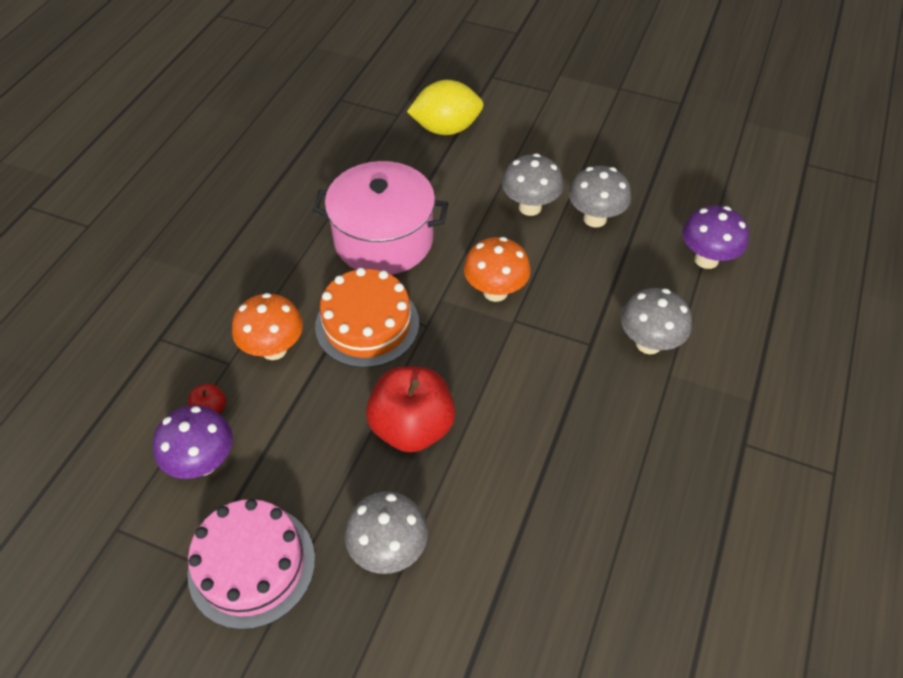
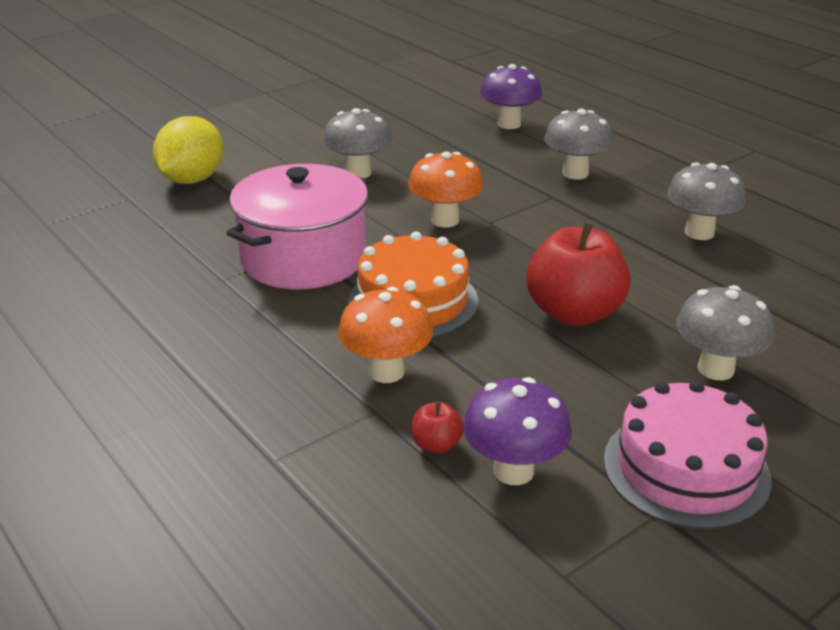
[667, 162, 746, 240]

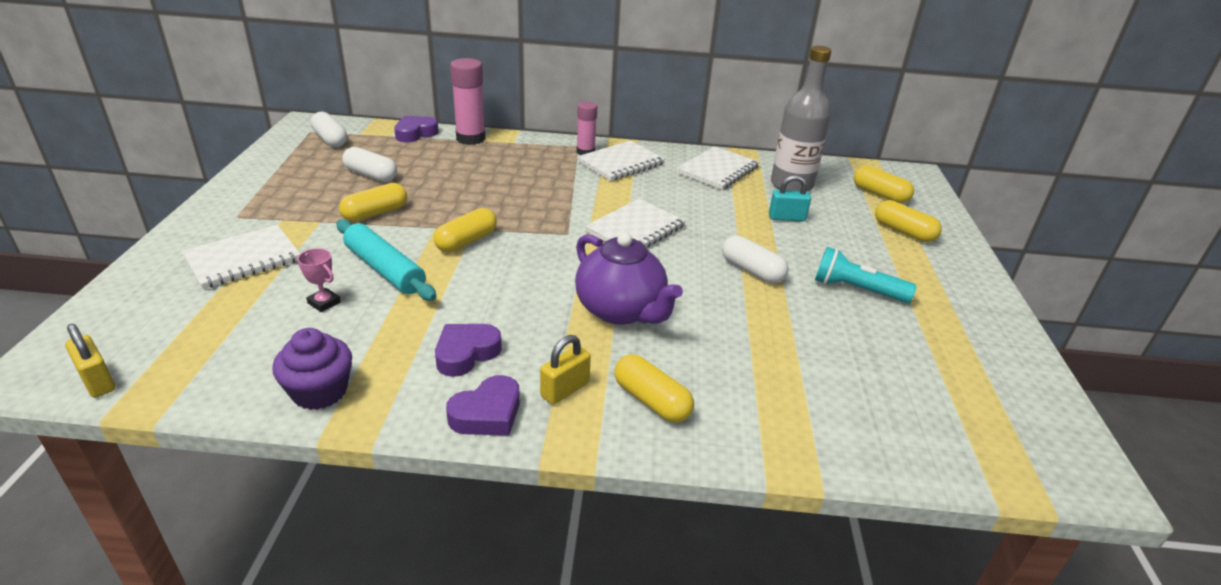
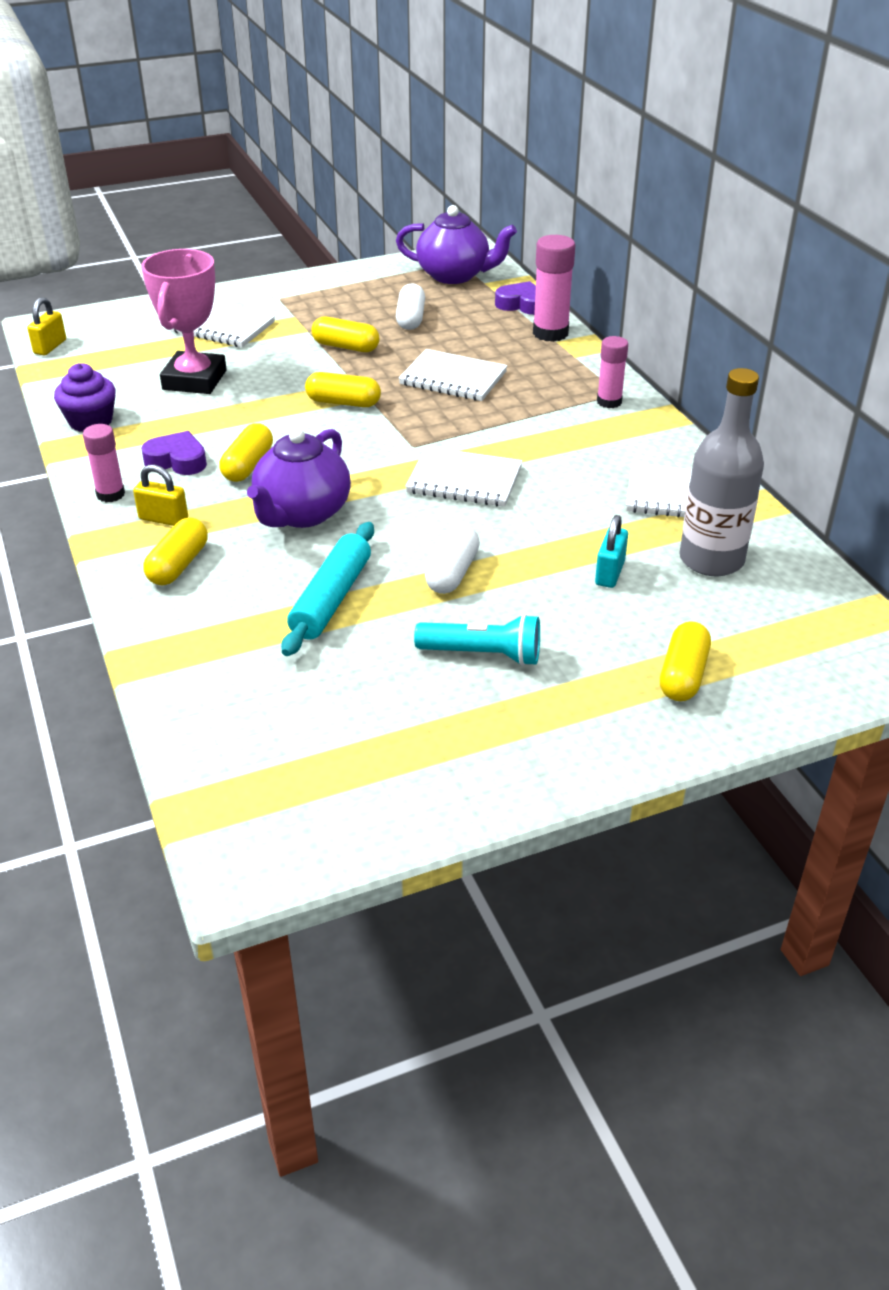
[83, 424, 125, 503]
[141, 249, 227, 394]
[219, 423, 273, 482]
[281, 522, 374, 656]
[396, 205, 517, 284]
[399, 349, 507, 401]
[414, 614, 540, 666]
[595, 515, 628, 588]

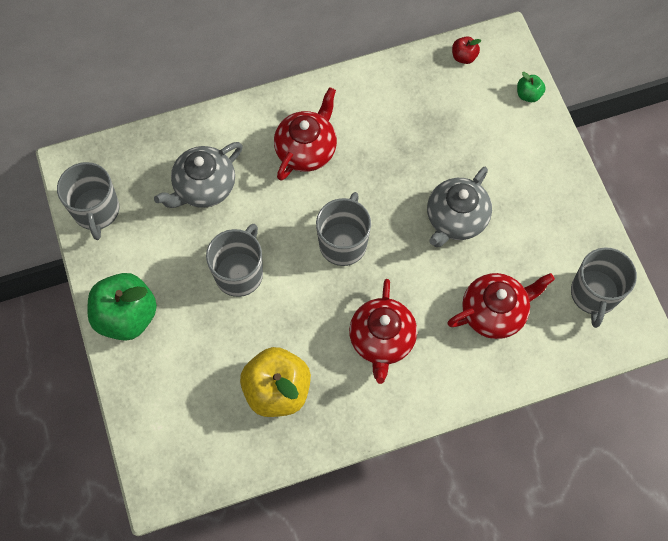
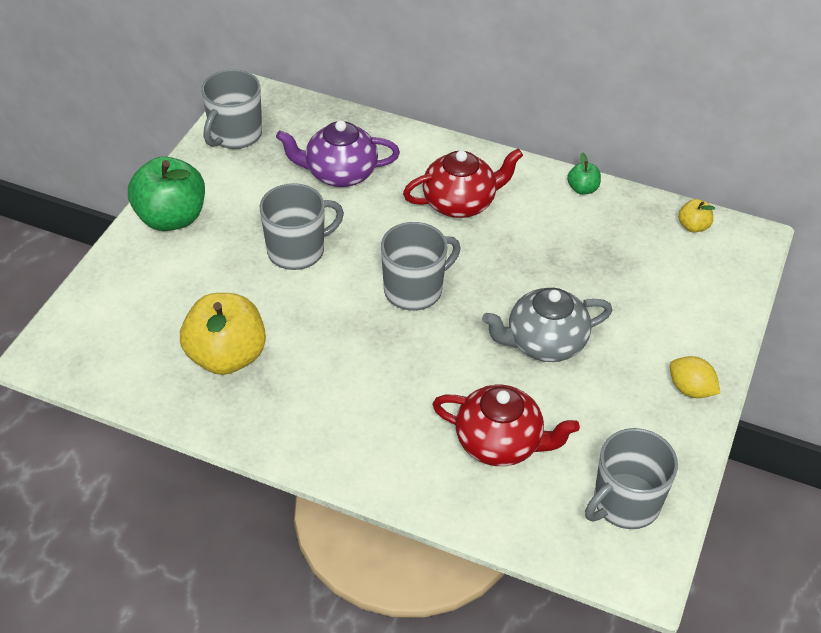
[276, 120, 400, 187]
[567, 152, 601, 195]
[670, 356, 720, 398]
[678, 199, 715, 233]
[349, 279, 417, 384] (first image)

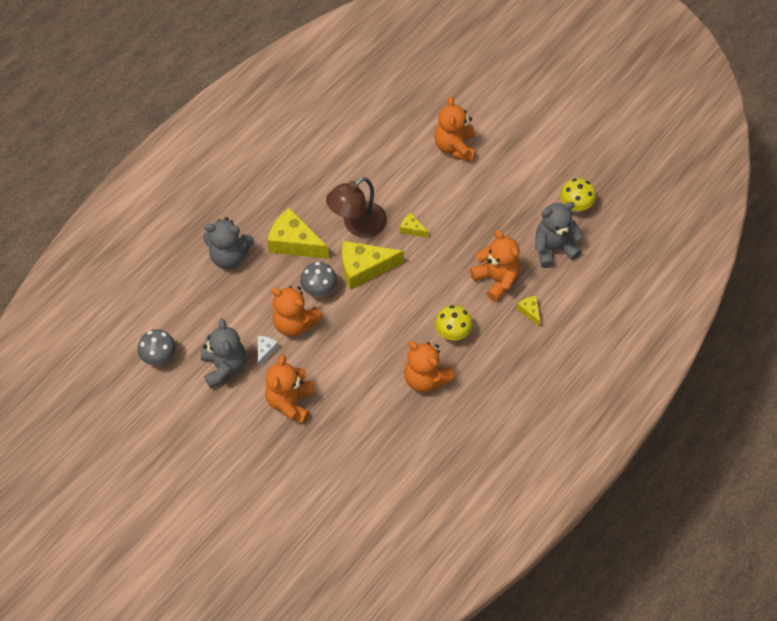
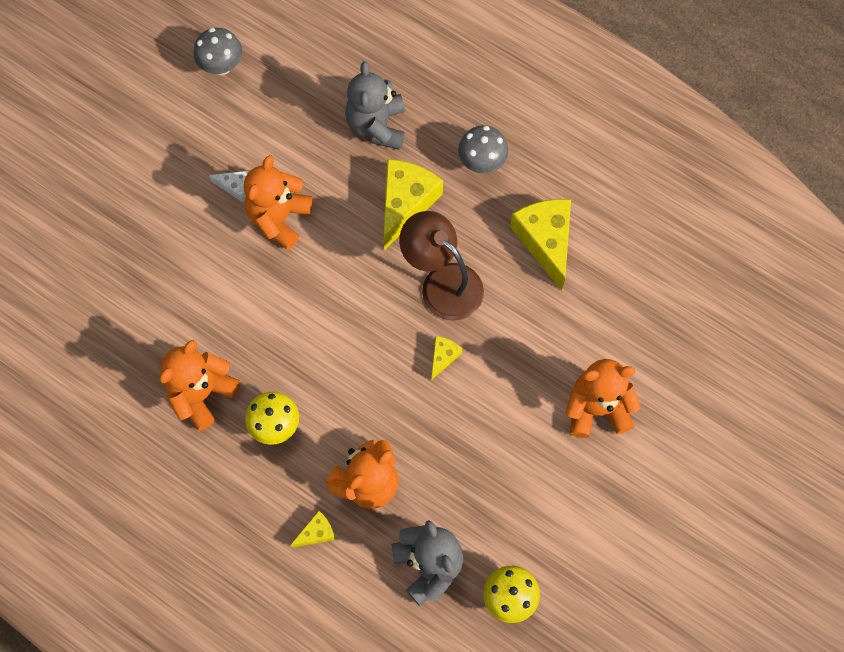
[458, 125, 508, 174]
[510, 199, 571, 291]
[201, 319, 246, 389] (first image)
[265, 354, 314, 424] (first image)

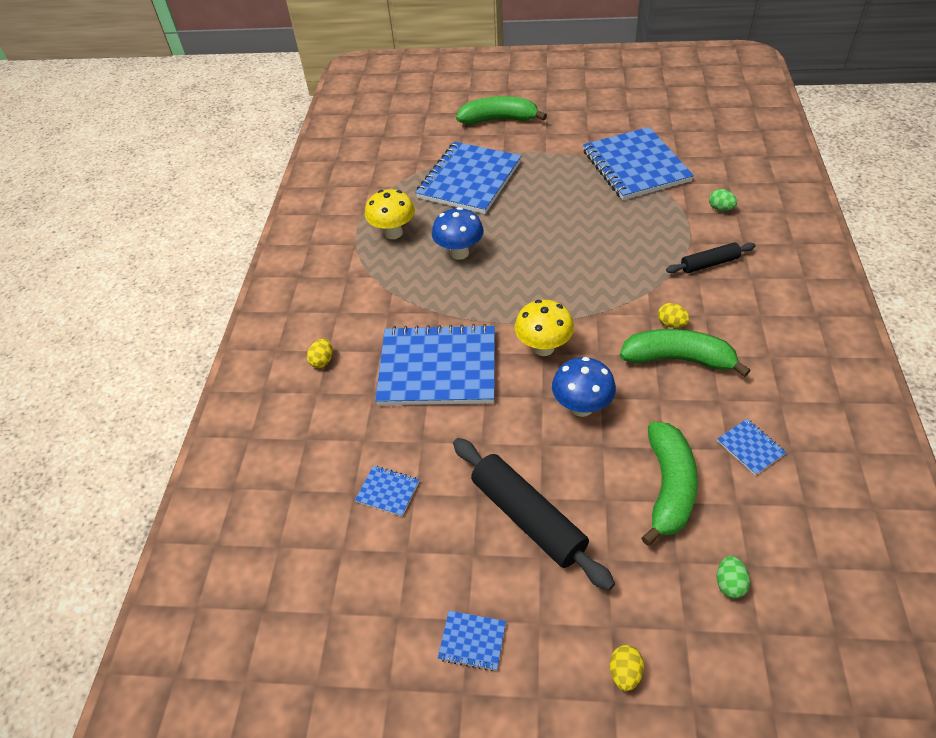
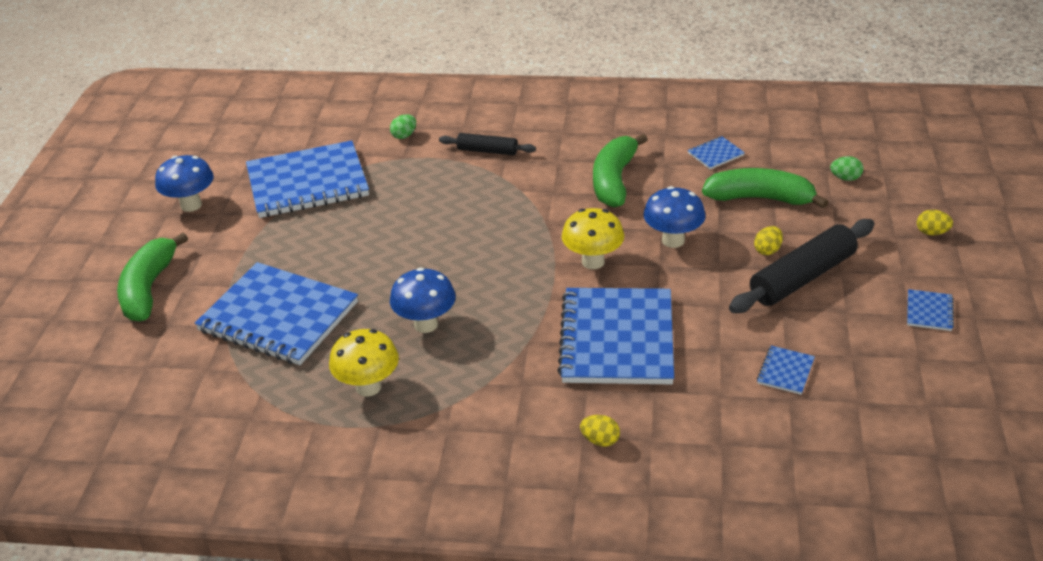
[155, 155, 214, 212]
[439, 133, 536, 155]
[754, 226, 783, 255]

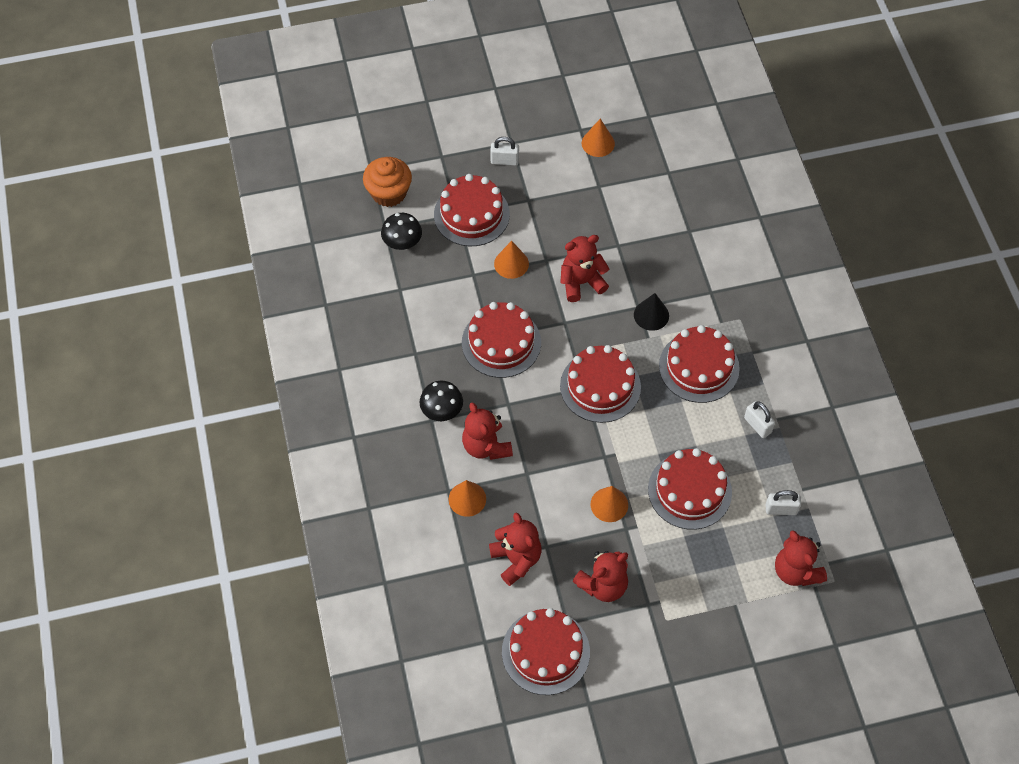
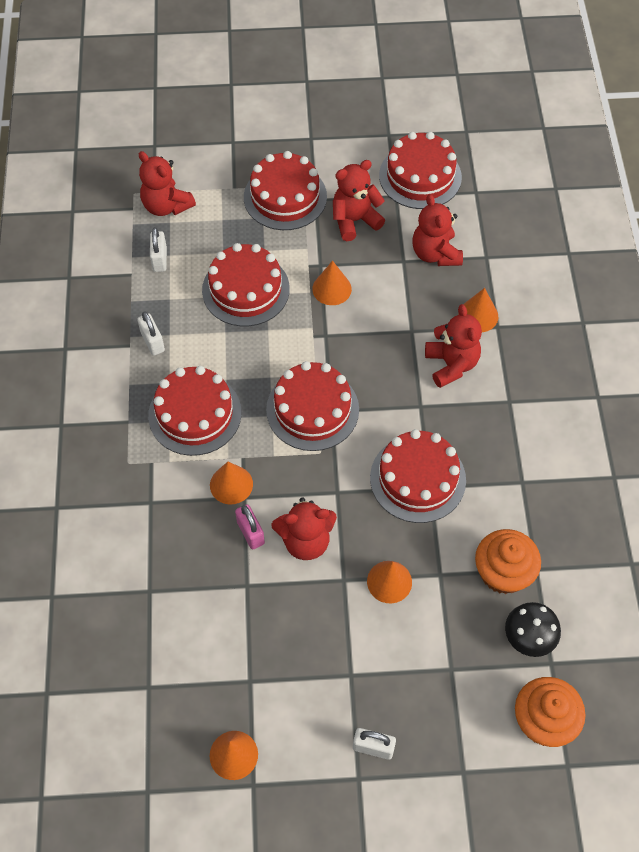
[139, 151, 196, 216]
[150, 227, 167, 272]
[210, 462, 253, 505]
[235, 504, 265, 550]
[244, 151, 327, 230]
[475, 529, 541, 594]
[419, 381, 463, 421] (first image)

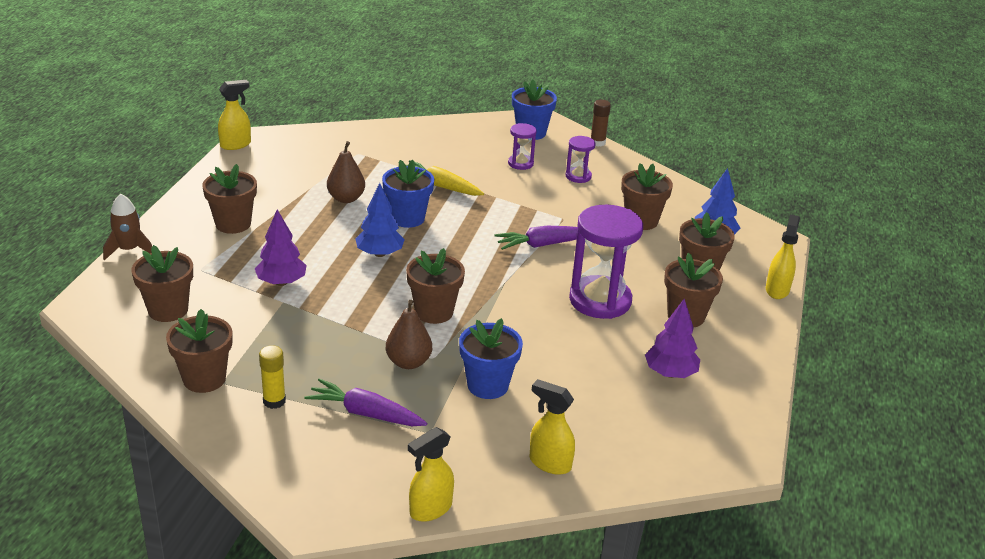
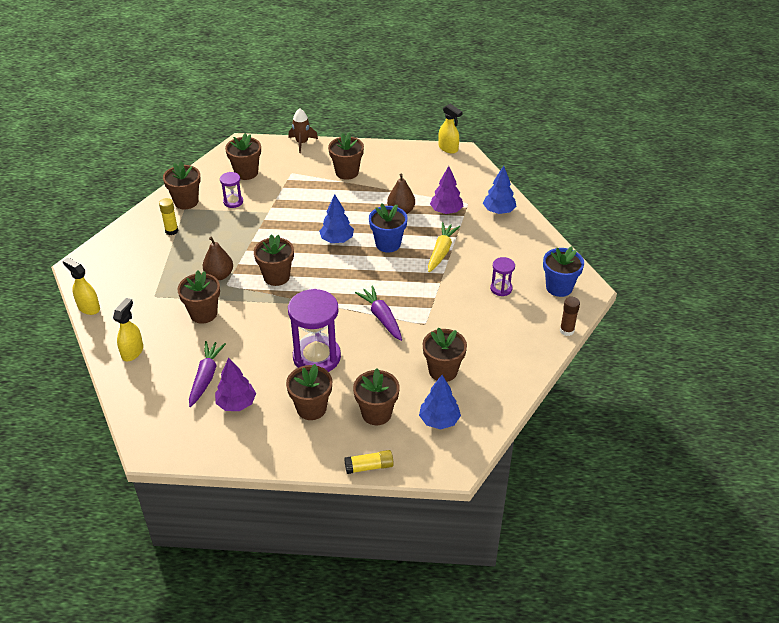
[177, 270, 220, 324]
[189, 341, 226, 407]
[220, 172, 243, 208]
[344, 450, 394, 474]
[430, 166, 463, 214]
[483, 166, 517, 214]

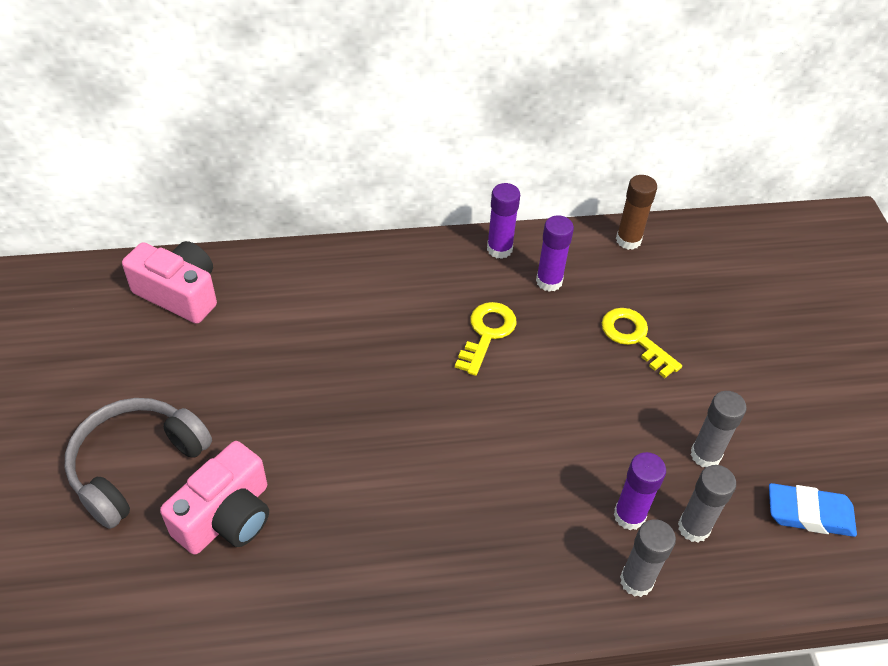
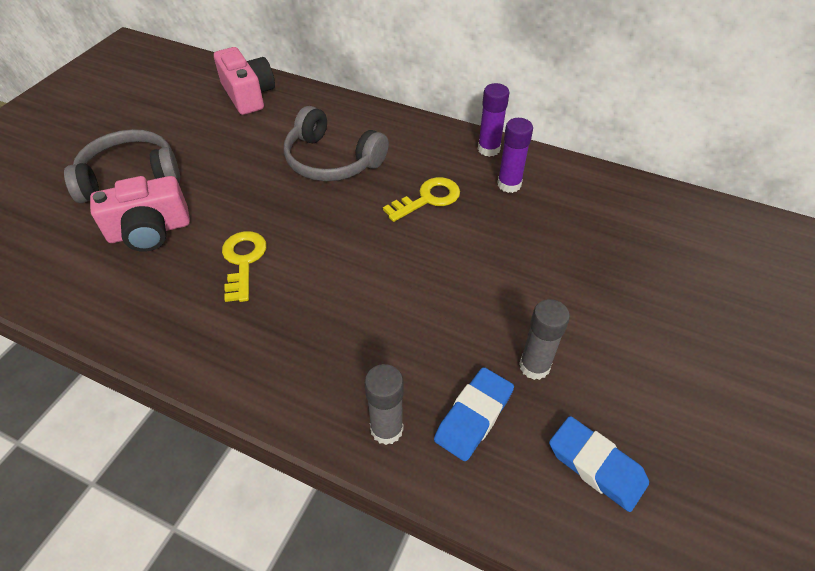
[222, 231, 267, 302]
[284, 106, 389, 181]
[434, 367, 514, 461]
[614, 452, 666, 530] (first image)
[616, 175, 657, 250] (first image)

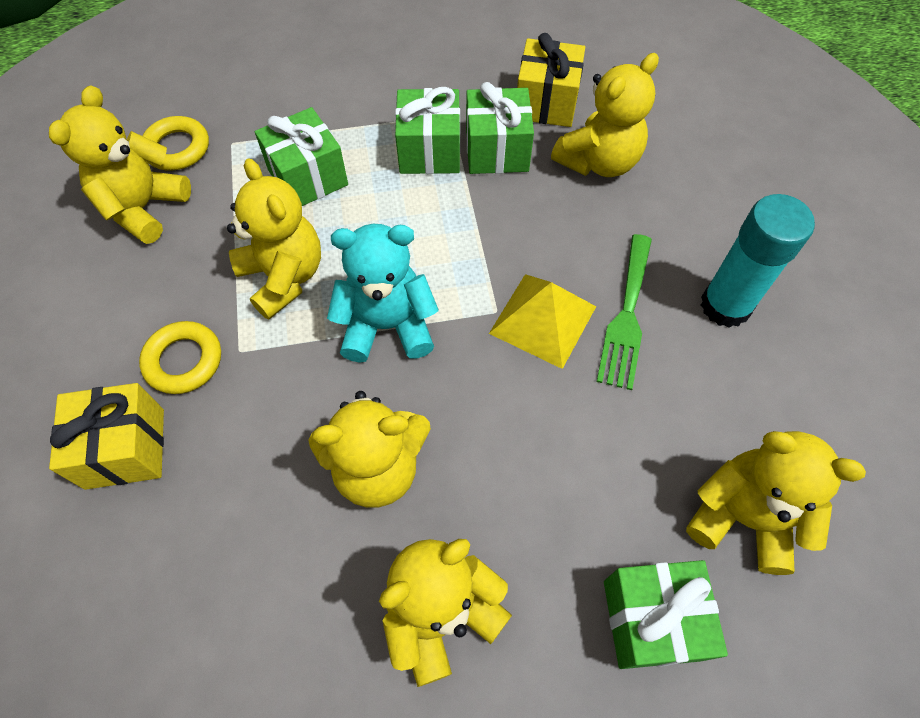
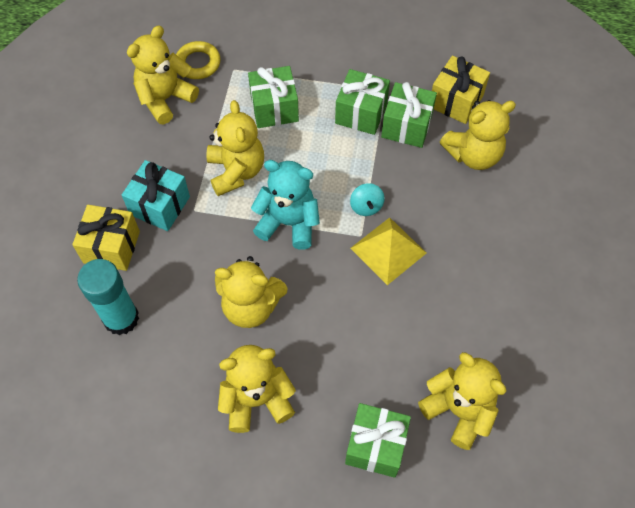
[77, 259, 139, 335]
[122, 160, 190, 231]
[350, 183, 385, 216]
[597, 234, 652, 390] (first image)

